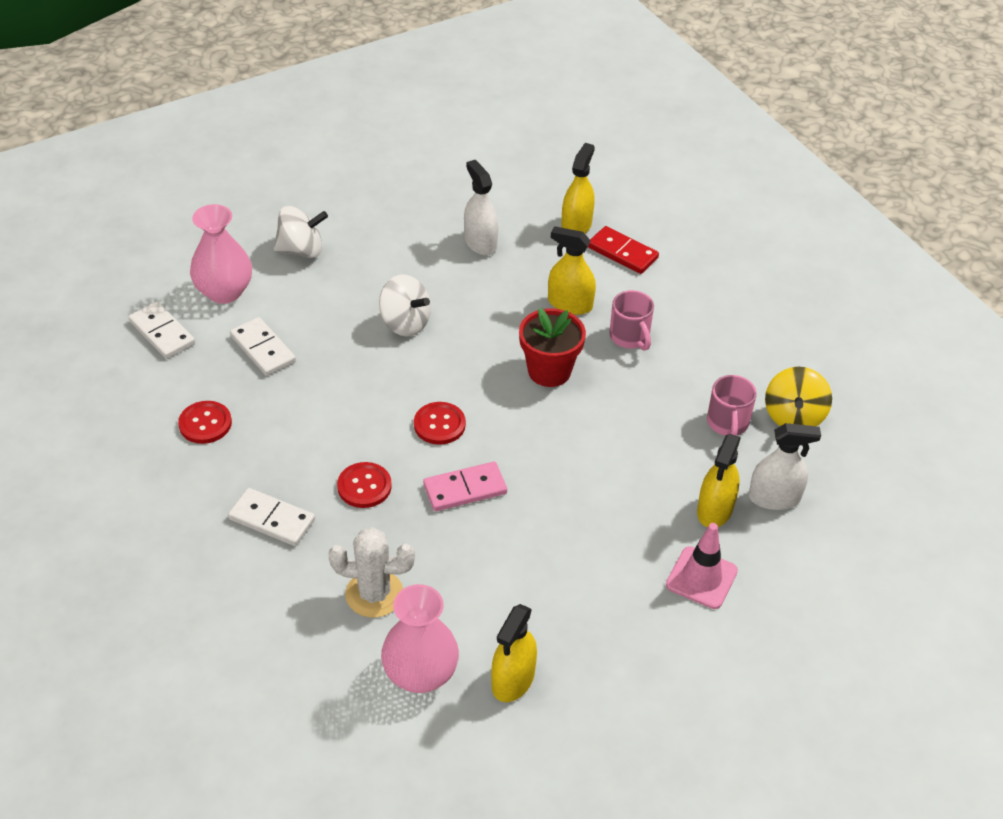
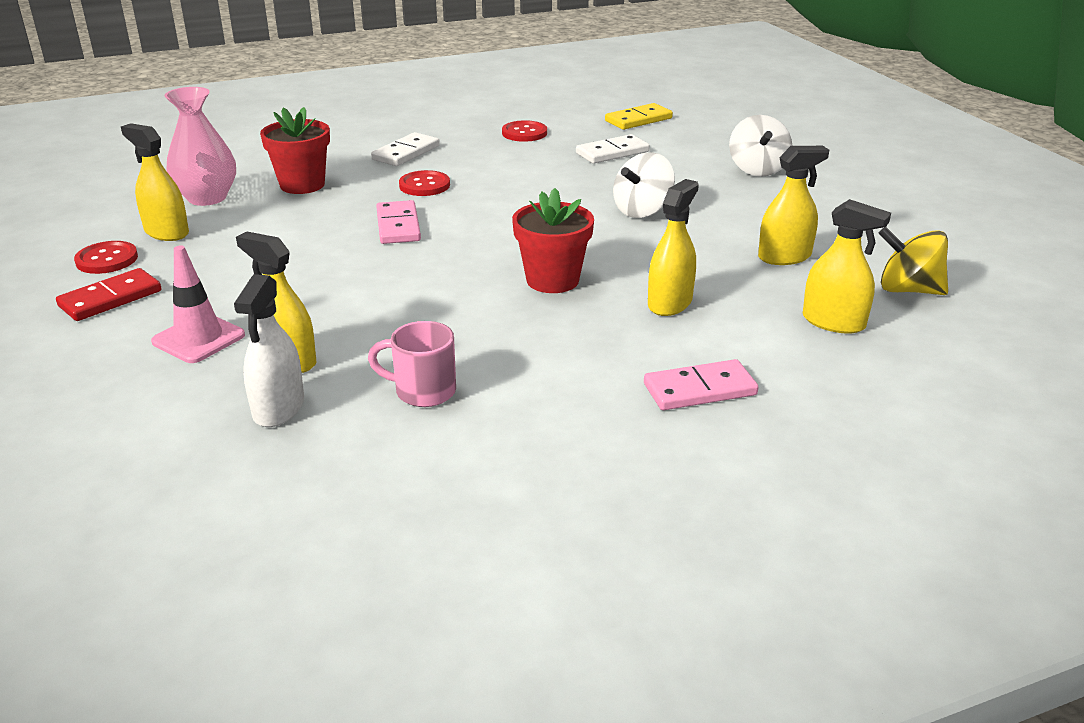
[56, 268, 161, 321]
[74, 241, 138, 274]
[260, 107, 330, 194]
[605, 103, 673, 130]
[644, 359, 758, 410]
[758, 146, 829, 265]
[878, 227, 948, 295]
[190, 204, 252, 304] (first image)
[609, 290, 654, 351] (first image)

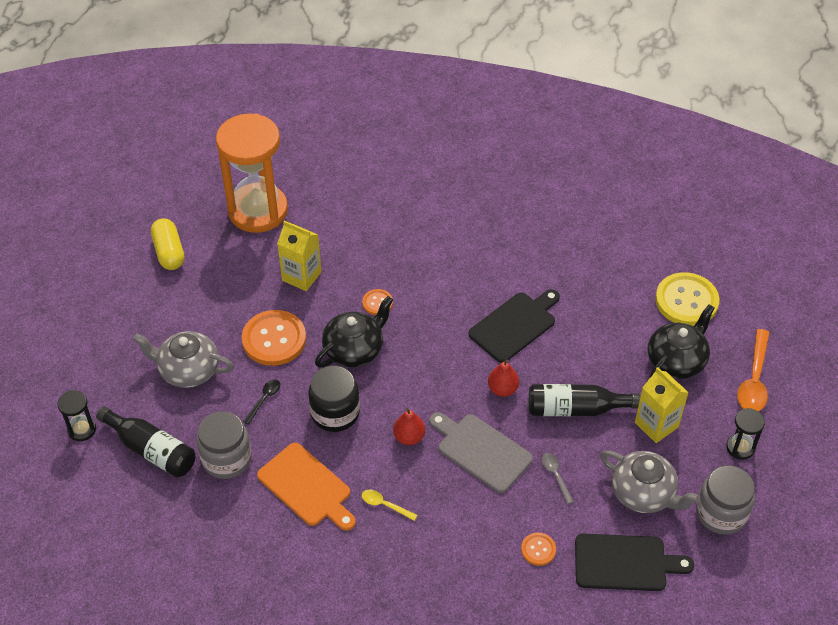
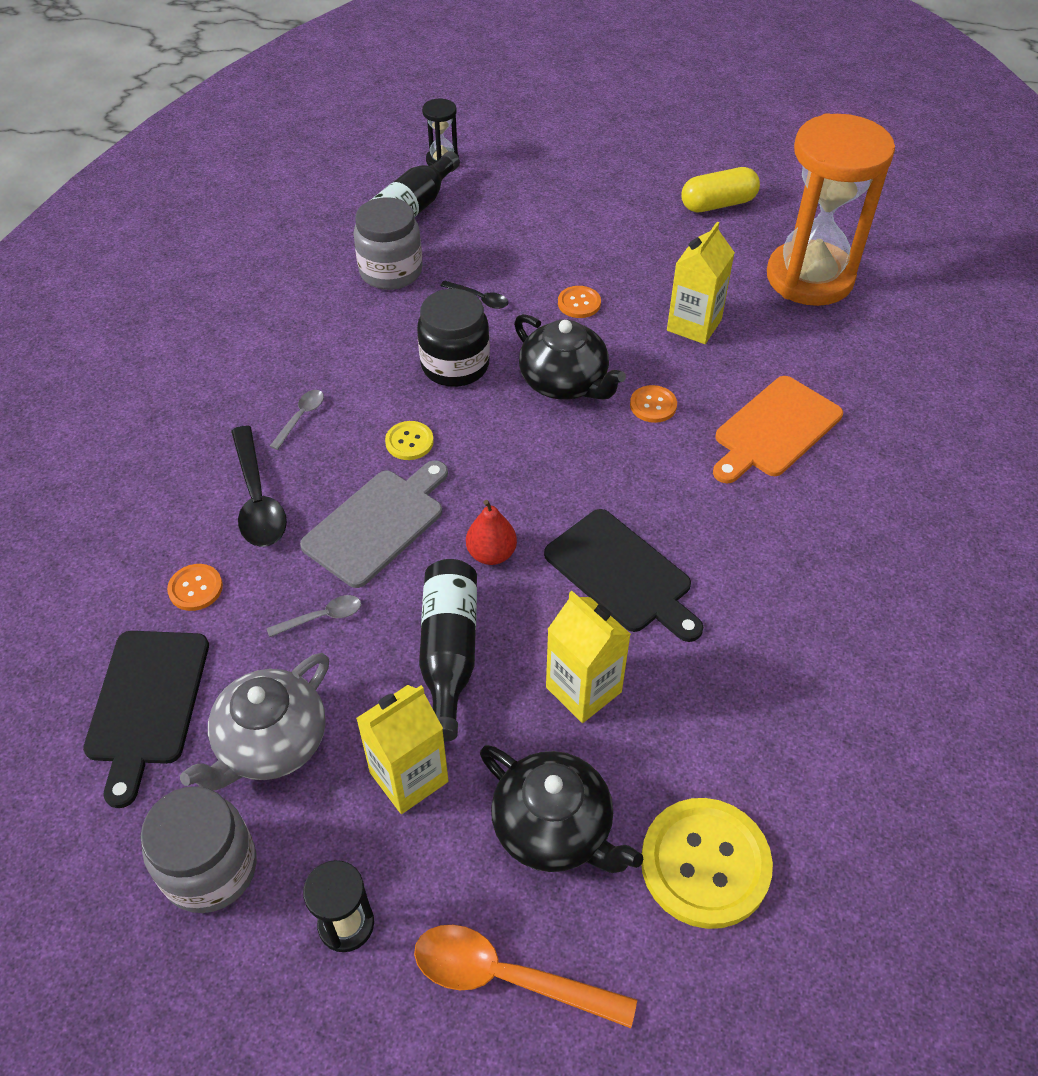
[231, 426, 287, 547]
[270, 390, 324, 450]
[385, 421, 434, 460]
[546, 591, 631, 723]
[558, 286, 601, 318]
[713, 376, 843, 484]
[133, 331, 234, 388] (first image)

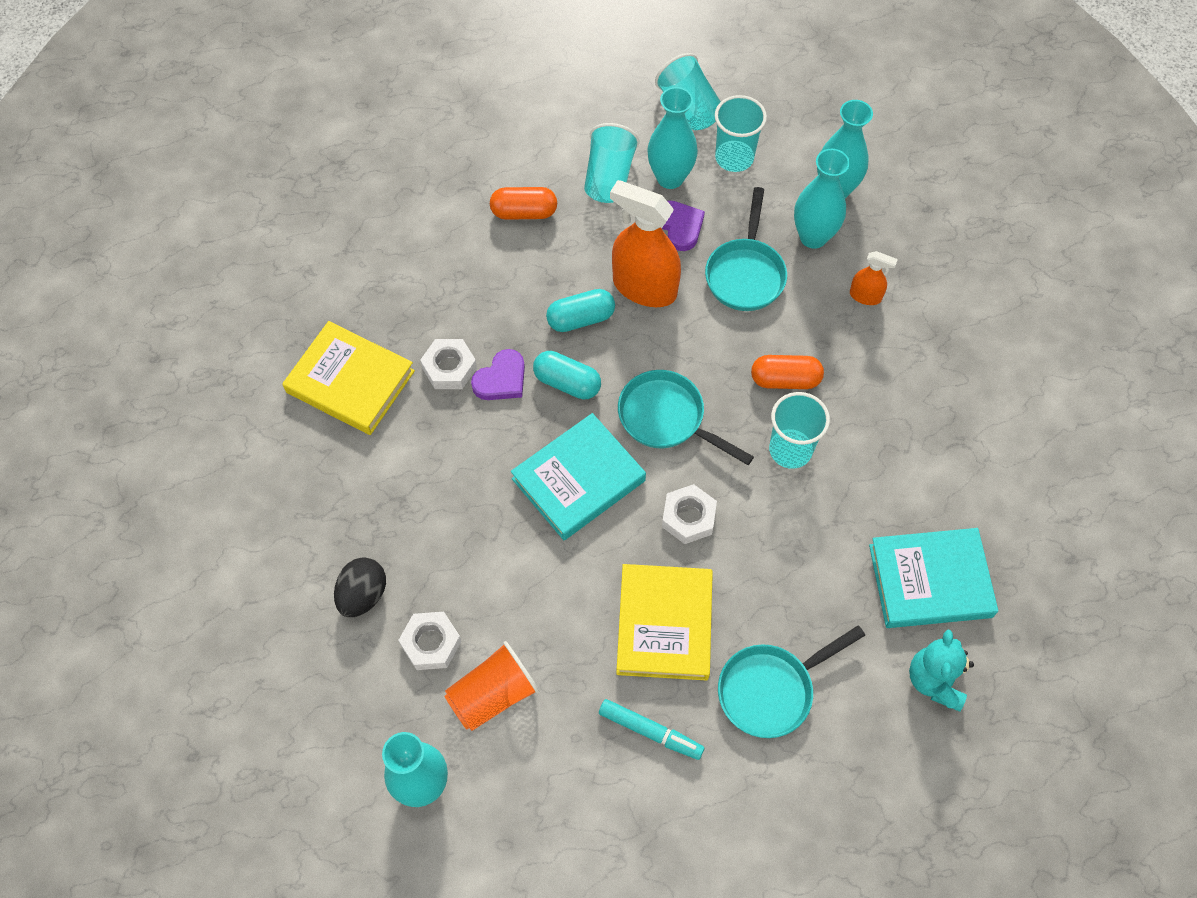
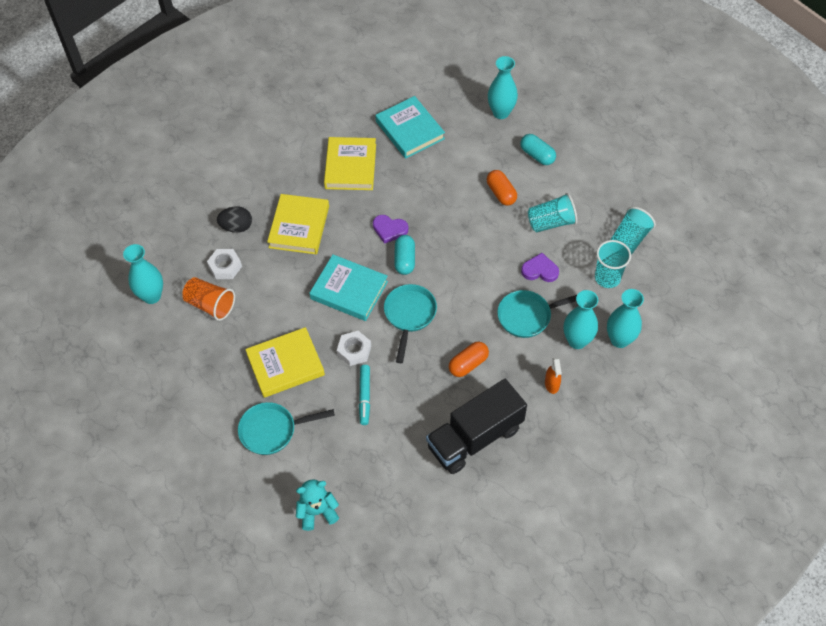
[238, 402, 335, 455]
[267, 194, 329, 254]
[359, 365, 370, 425]
[376, 96, 445, 159]
[426, 379, 527, 474]
[449, 341, 489, 377]
[488, 56, 518, 119]
[520, 134, 556, 165]
[521, 253, 559, 282]
[420, 339, 477, 389] (first image)
[610, 180, 681, 307] (first image)
[769, 392, 830, 469] (first image)

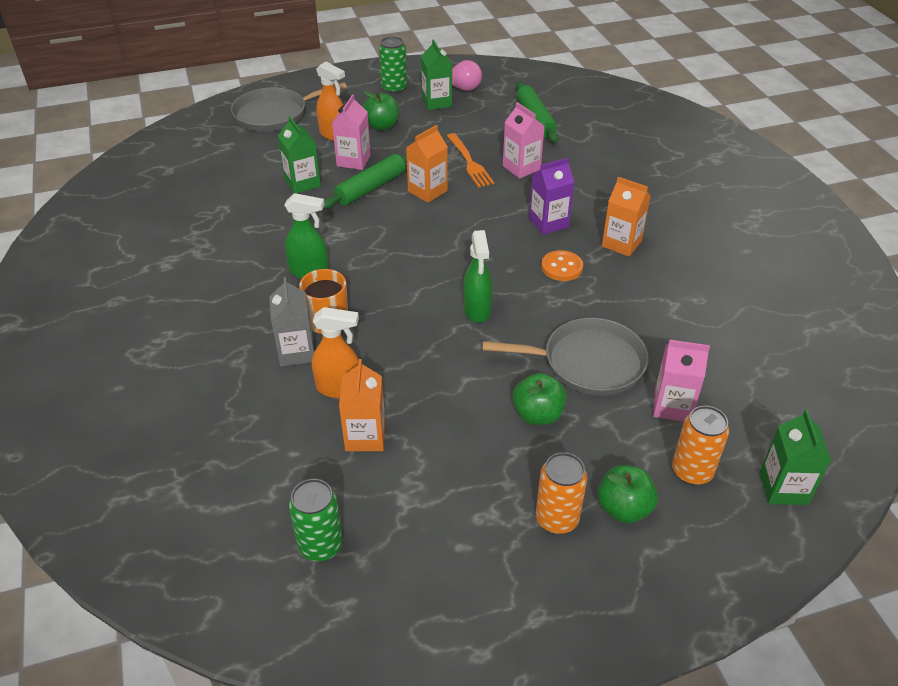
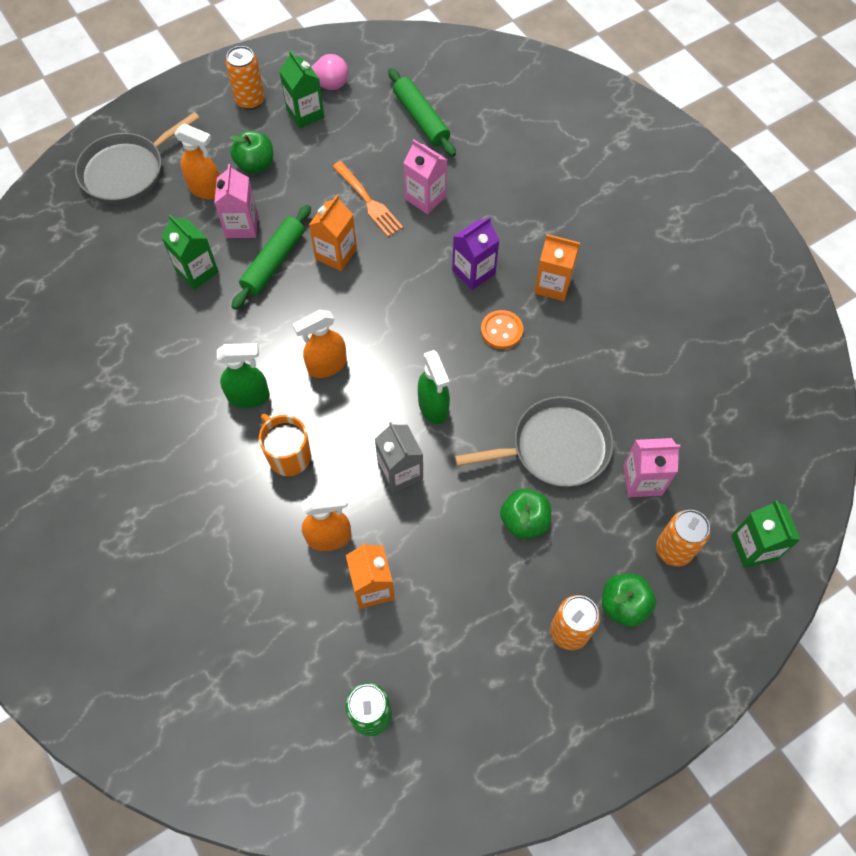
[226, 46, 265, 110]
[292, 310, 347, 378]
[375, 422, 423, 493]

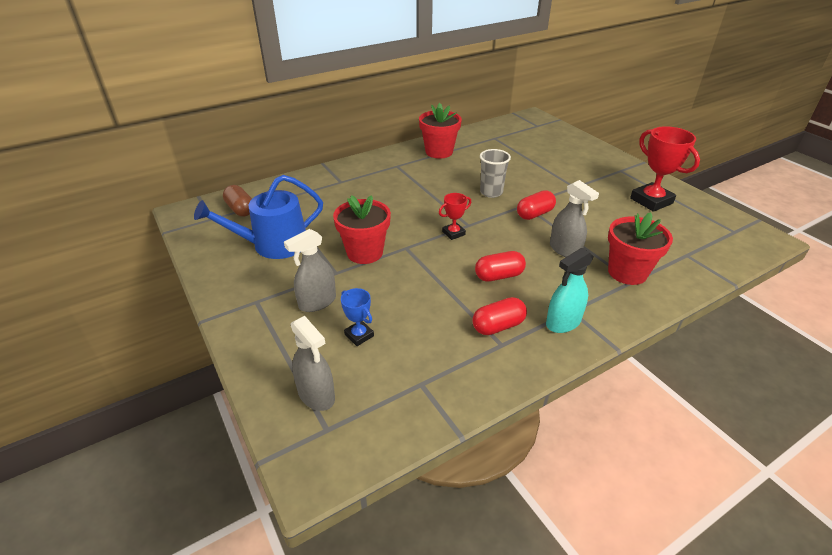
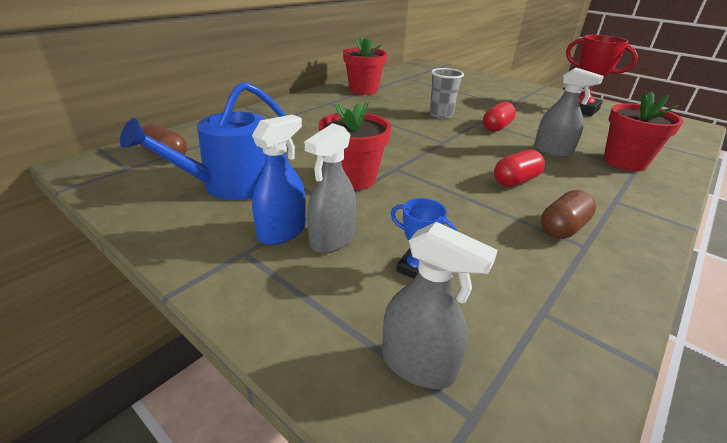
[252, 114, 306, 245]
[541, 190, 596, 239]
[439, 193, 471, 240] (first image)
[546, 248, 594, 333] (first image)

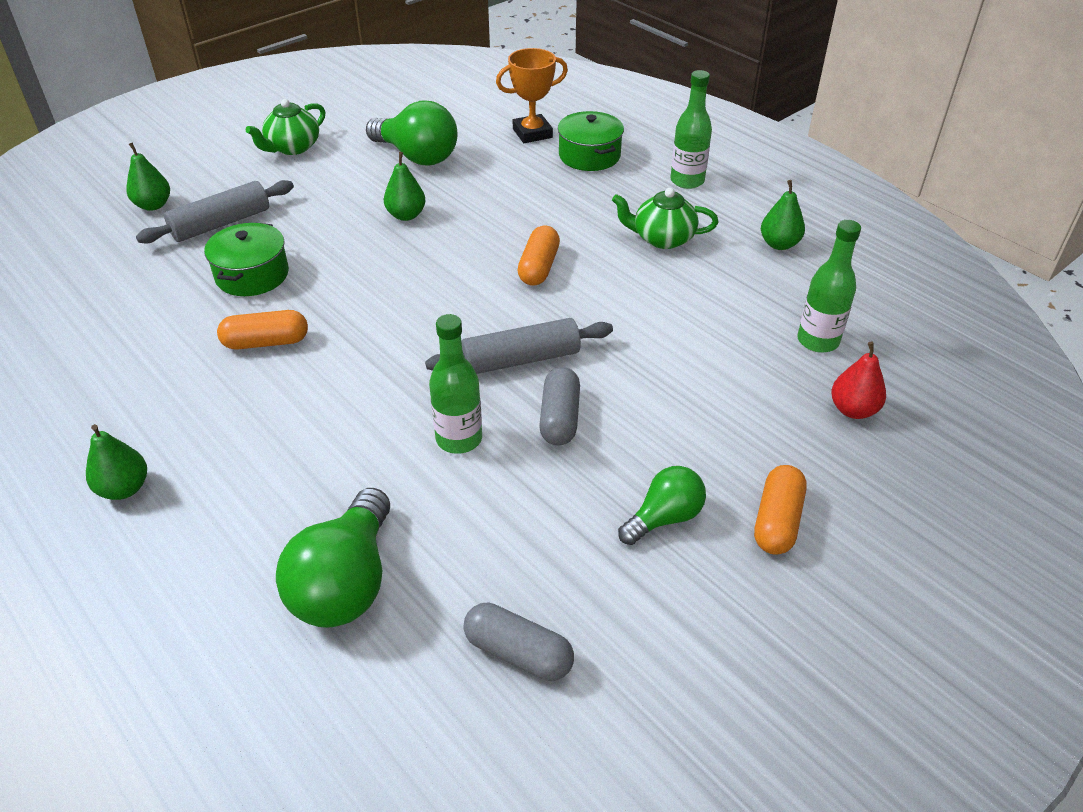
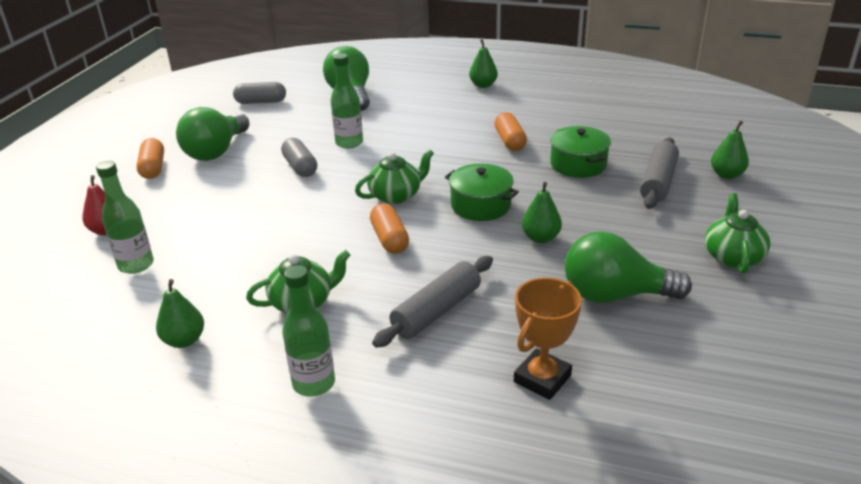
[176, 107, 250, 161]
[355, 149, 434, 204]
[372, 256, 493, 348]
[445, 164, 519, 221]
[495, 112, 527, 151]

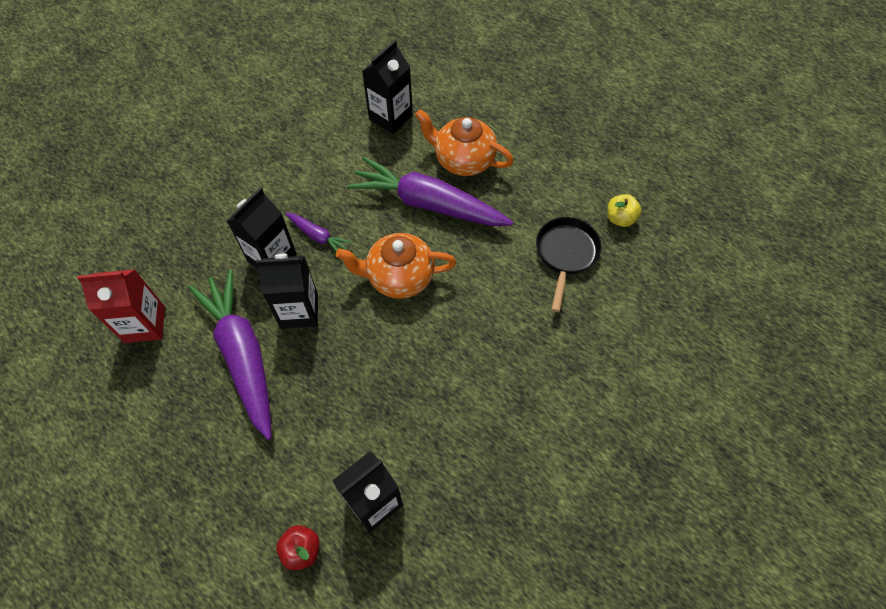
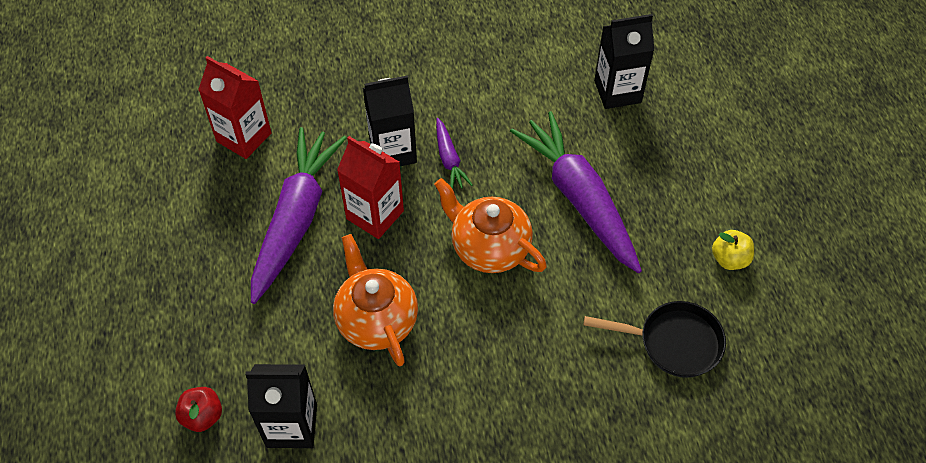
[333, 234, 418, 366]
[337, 136, 404, 239]
[584, 301, 726, 378]
[712, 230, 754, 270]

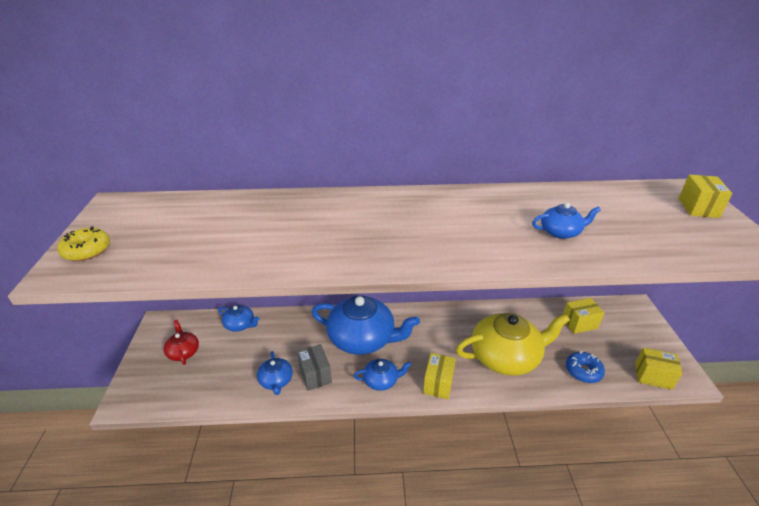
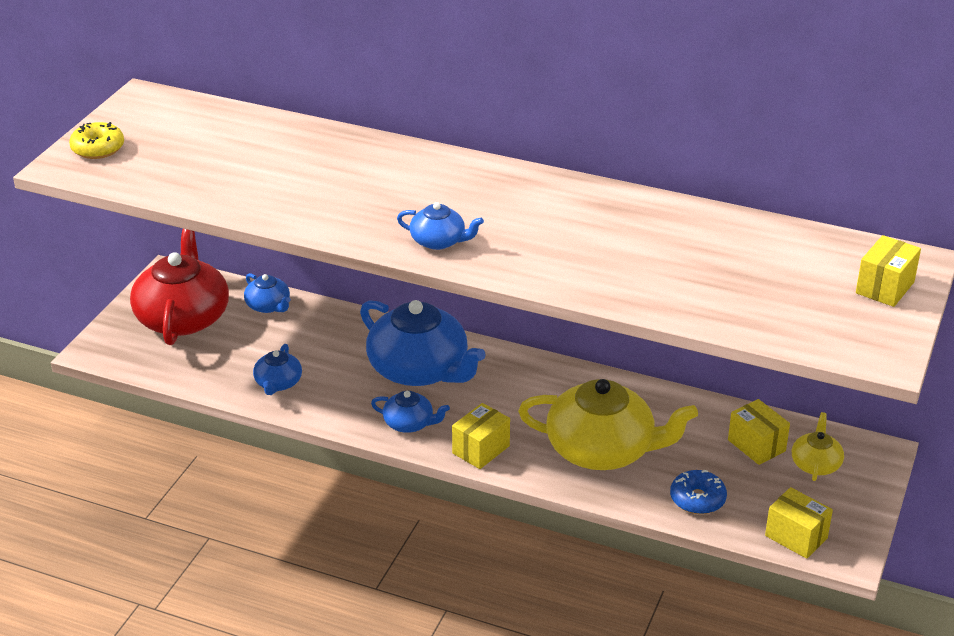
[130, 229, 229, 345]
[397, 202, 484, 250]
[728, 399, 790, 465]
[792, 412, 844, 481]
[297, 344, 332, 391] (first image)

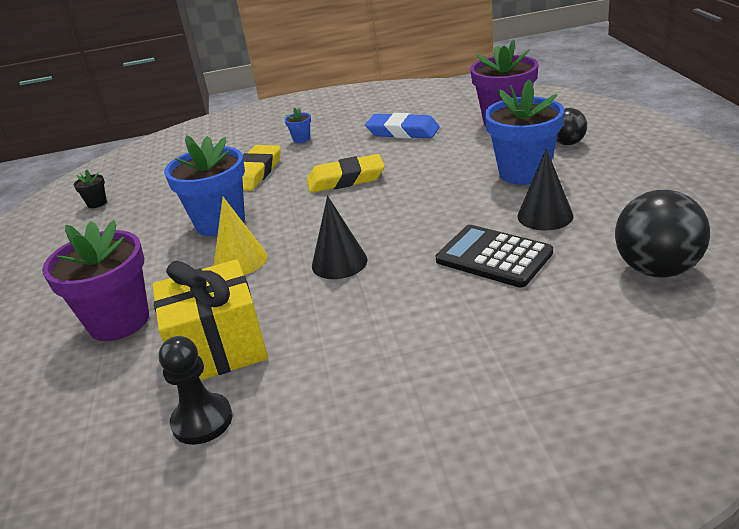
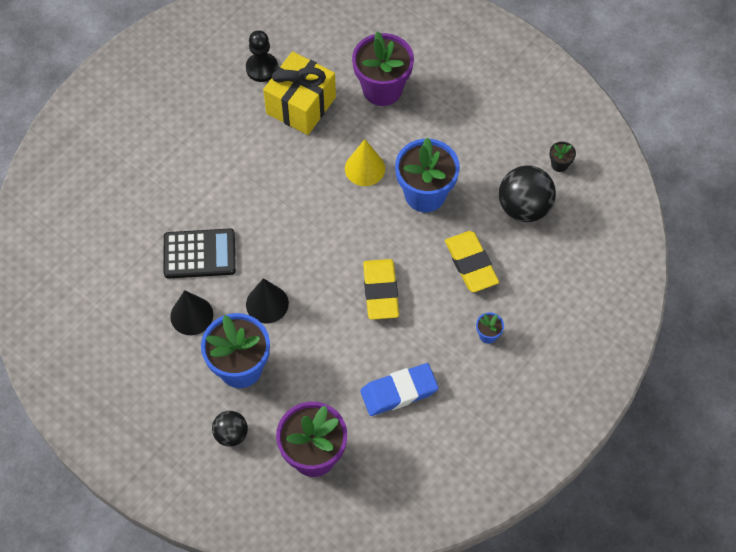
[246, 278, 289, 323]
[363, 259, 399, 320]
[499, 165, 556, 222]

